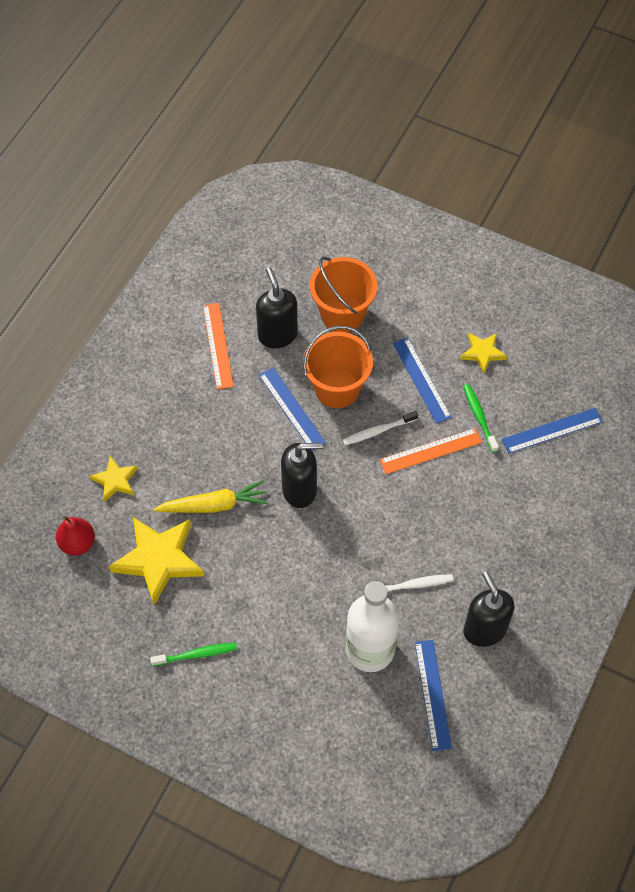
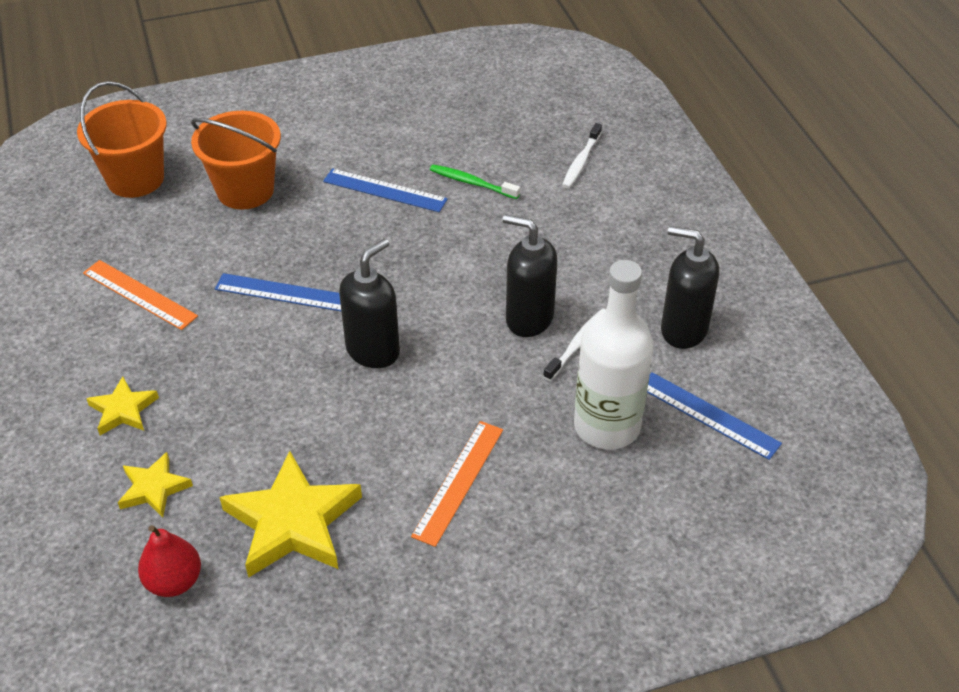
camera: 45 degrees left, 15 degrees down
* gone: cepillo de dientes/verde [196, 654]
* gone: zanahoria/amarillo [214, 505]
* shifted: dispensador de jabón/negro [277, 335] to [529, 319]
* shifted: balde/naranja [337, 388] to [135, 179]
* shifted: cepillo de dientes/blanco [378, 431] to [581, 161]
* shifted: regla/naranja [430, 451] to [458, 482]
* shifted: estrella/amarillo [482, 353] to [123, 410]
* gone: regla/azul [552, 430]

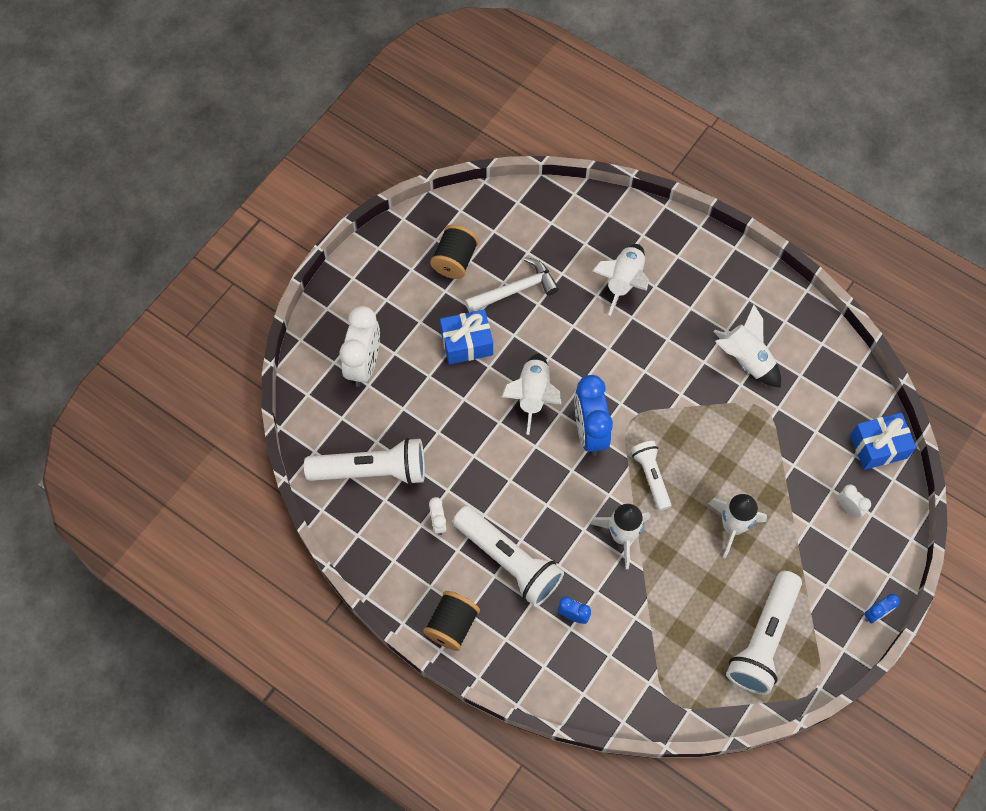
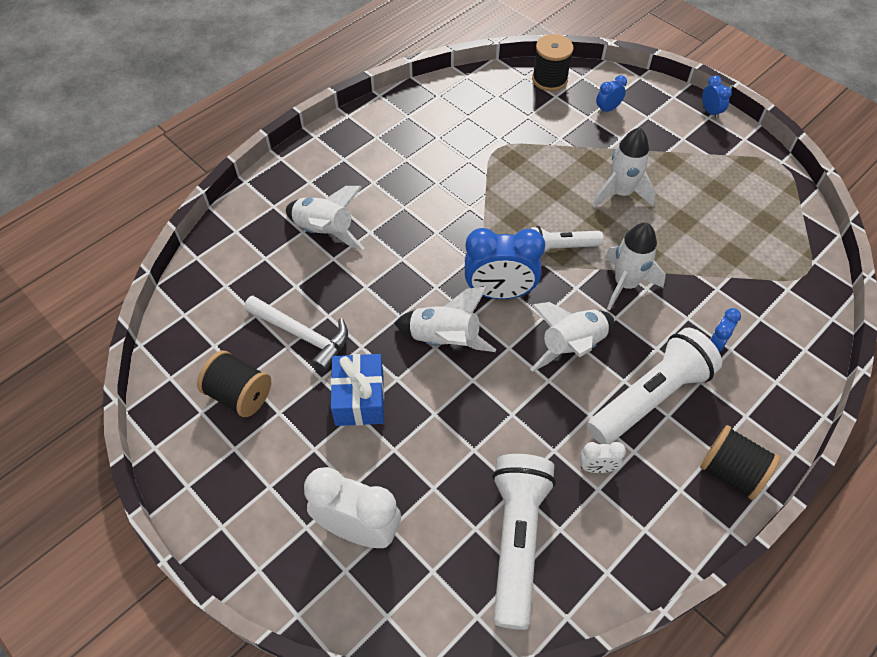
camera: 80 degrees left, 10 degrees down
* rotated: martillo/blanco [515, 290] = [302, 335] 135 degrees clockwise
* shifted: cohete/blanco [746, 360] to [572, 346]
* gone: lámpara de mano/blanco [763, 639]
* repainted: despertador/blanco [848, 508] to despertador/azul [607, 109]
* swapped: regalo/azul [878, 446] to carrete/negro [549, 79]

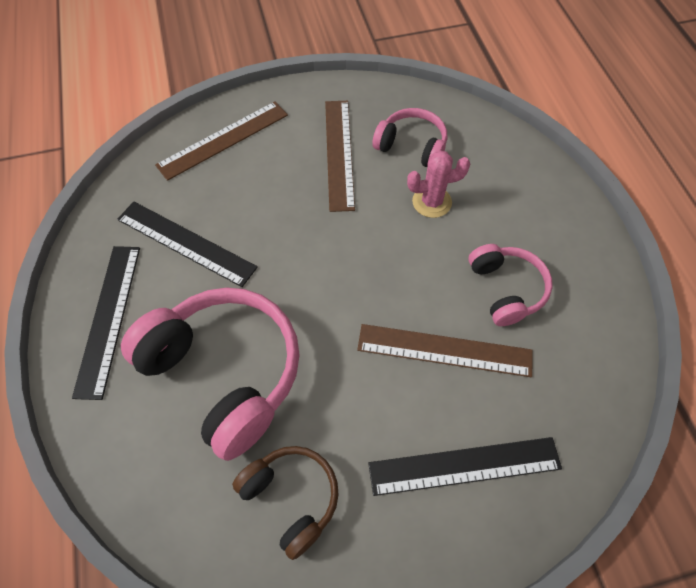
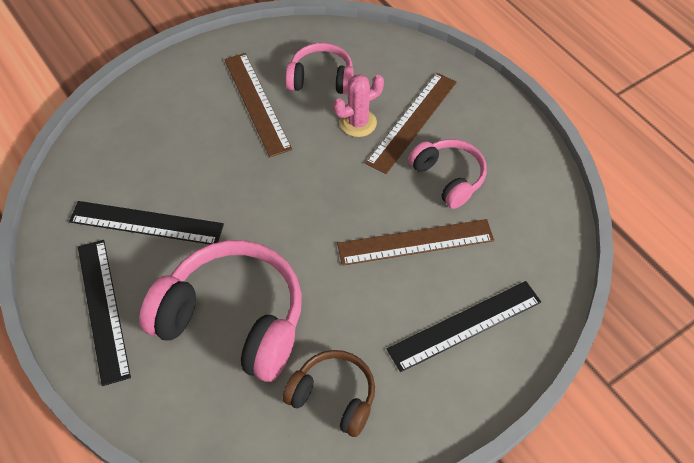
camera: 20 degrees left, 5 degrees down
* shifted: regla/marrón [223, 140] to [412, 122]

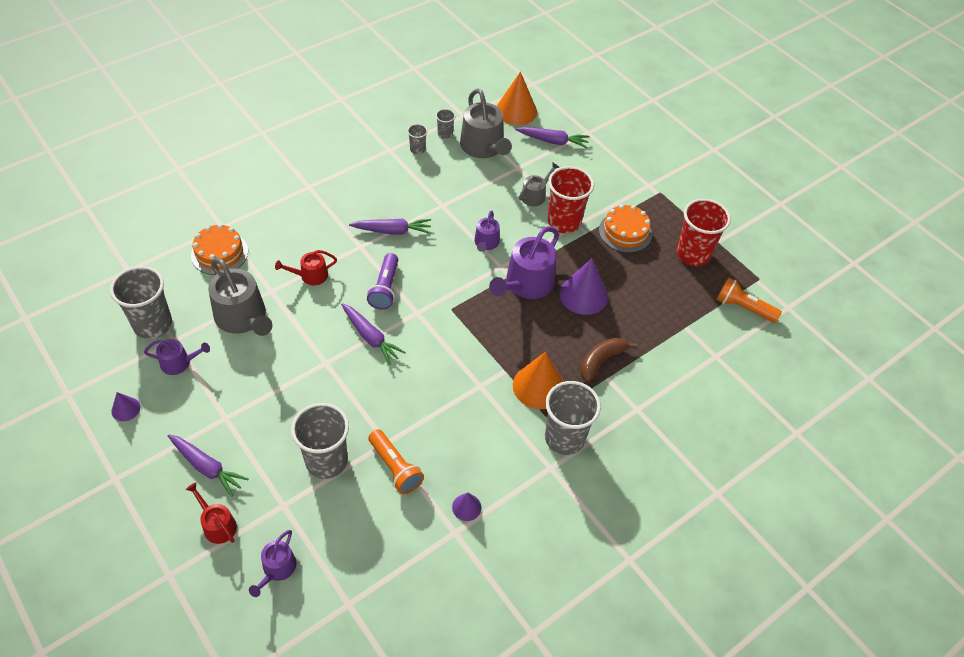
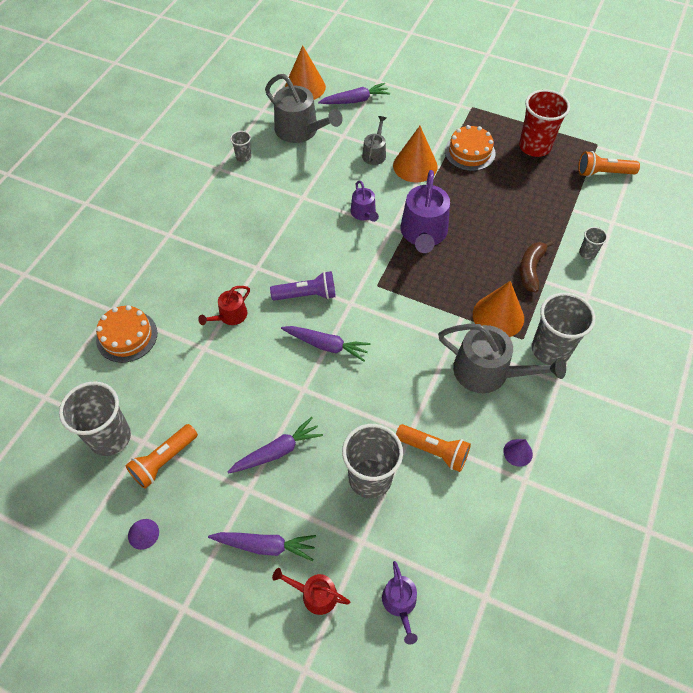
camera: 25 degrees left, 5 degrees up
* swapped: regadera/morado [179, 363] to lámpara de mano/naranja [164, 461]
* shifted: regadera/gris [243, 317] to [488, 372]
* shifted: zanahoria/morado [392, 231] to [277, 451]
* rotated: lámpara de mano/morado [385, 288] = [306, 295] 75 degrees counterclockwise
* shifted: vaso/gris [445, 134] to [587, 253]
* swapped: vaso/rojo [564, 222] to cono/naranja [415, 166]
* gone: cono/morado [583, 295]

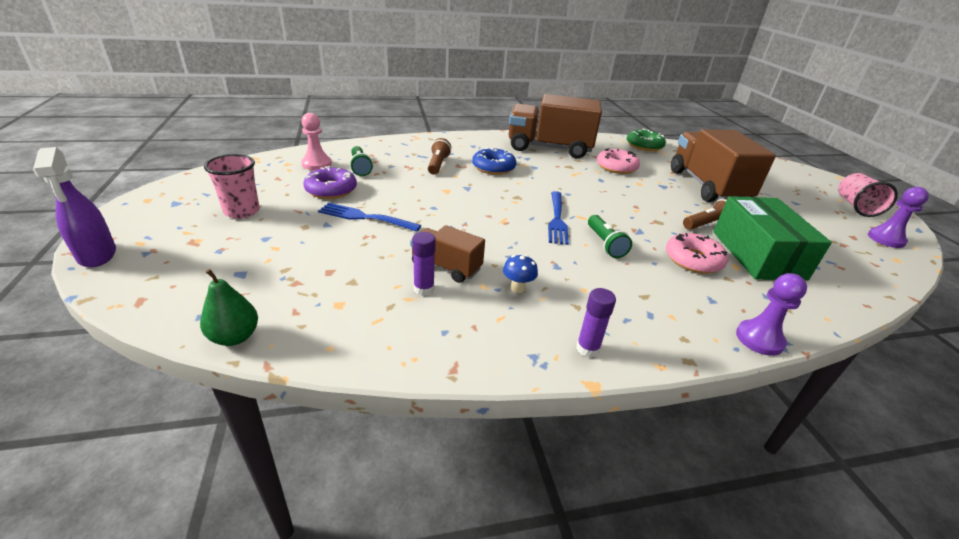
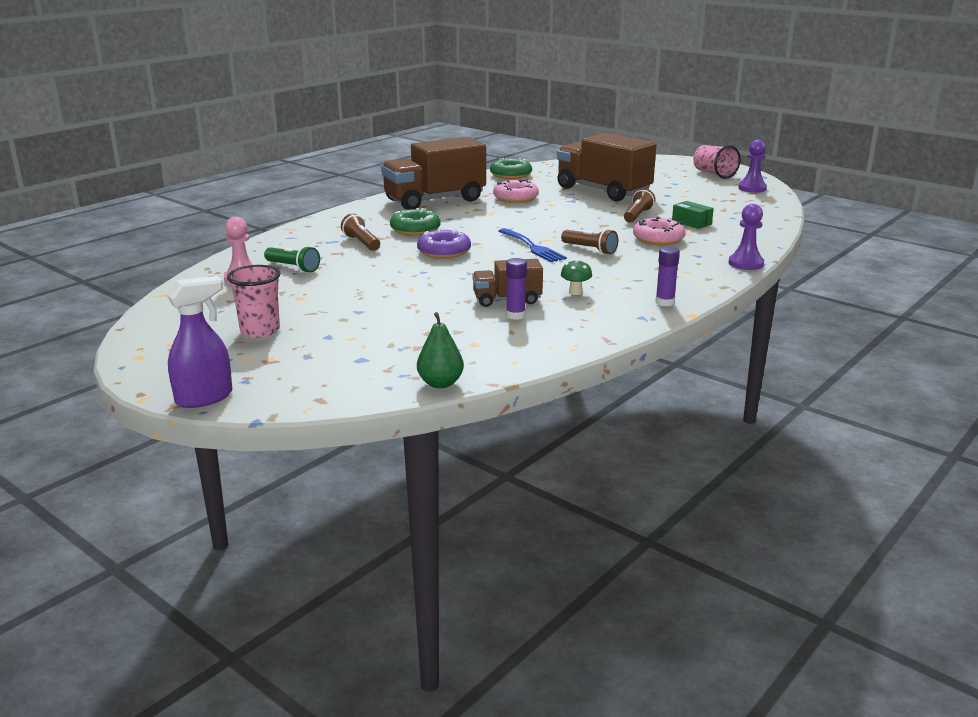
camera: 35 degrees left, 10 degrees down
* rotated: pulverizador/morado [97, 255] = [204, 398] 60 degrees counterclockwise
* shifted: rosquilla/morado [331, 190] to [444, 251]
* gone: tenedor/azul [366, 217]
* repainted: rosquilla/azul [493, 167] to rosquilla/verde [415, 229]
* repainted: seta/azul [517, 288] to seta/verde [575, 292]
* repainted: lámpara de mano/verde [605, 244] to lámpara de mano/marrón [590, 250]
* scaled: caja/verde [757, 254] = [691, 222] x0.45

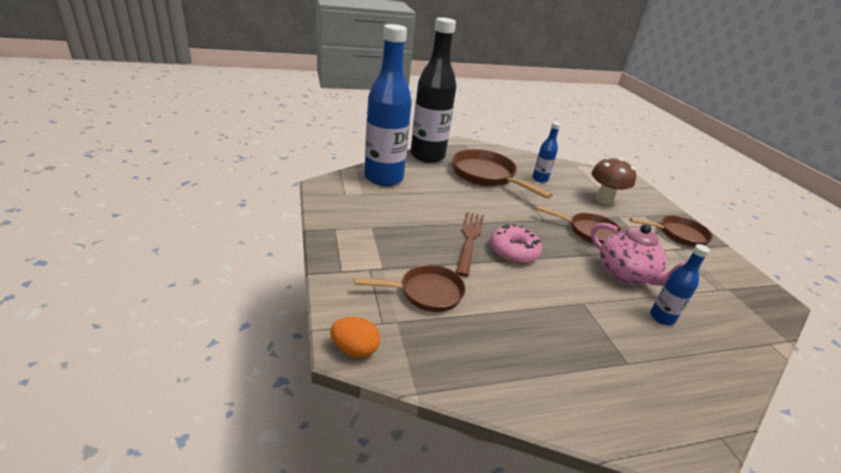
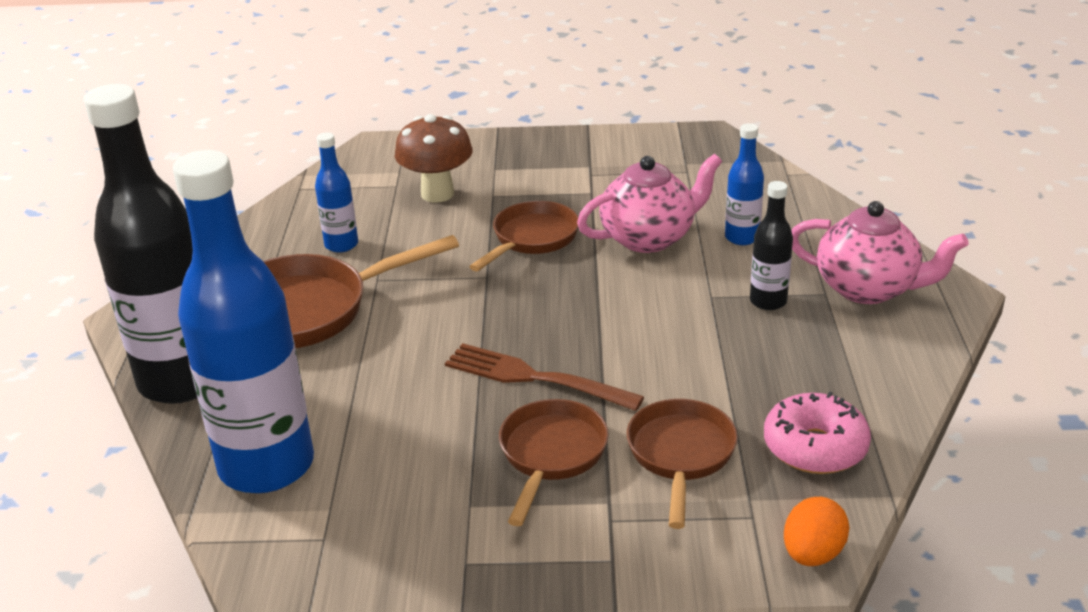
camera: 70 degrees left, 0 degrees up
* shifted: rosquilla/rosa [513, 251] to [815, 447]
* shifted: sartén/marrón [678, 234] to [551, 455]
* new: botella/negro [768, 301]
* new: tetera/rosa [868, 289]

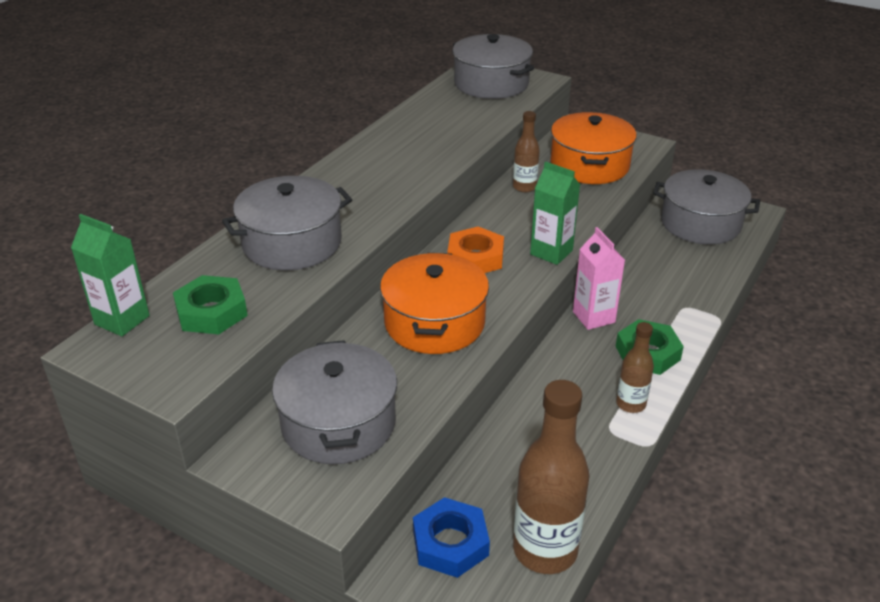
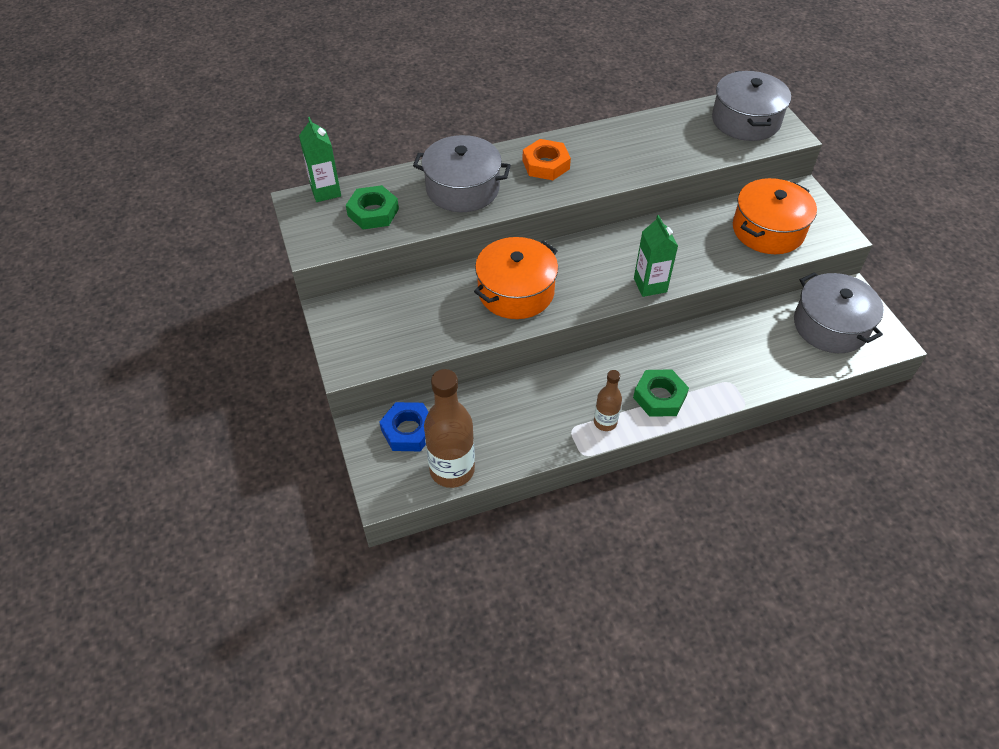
camera: 40 degrees right, 15 degrees up
* gone: olla/gris [338, 423]
* shifted: tuerca/naranja [475, 257] to [546, 164]
* gone: botella/marrón [524, 187]
* gone: cartón de leche/rosa [593, 317]

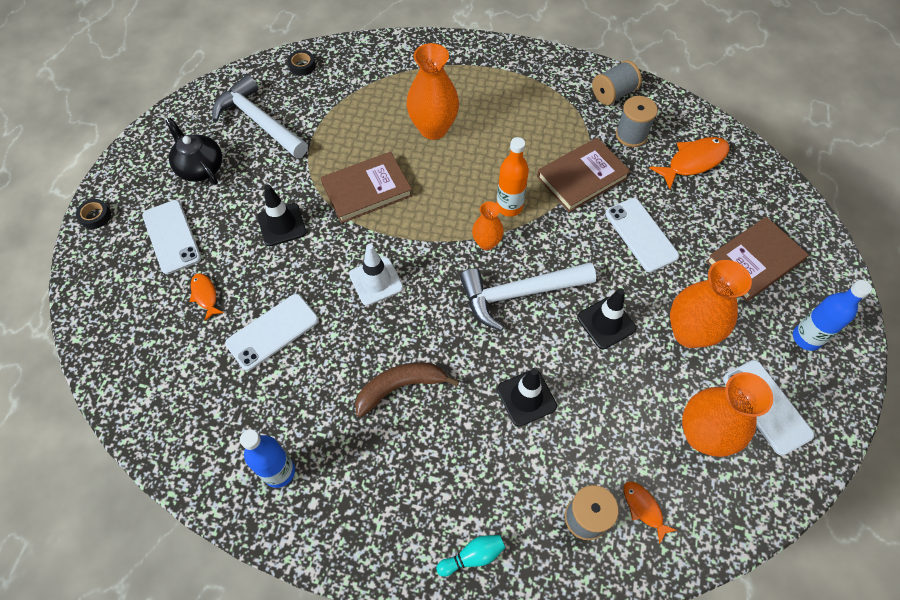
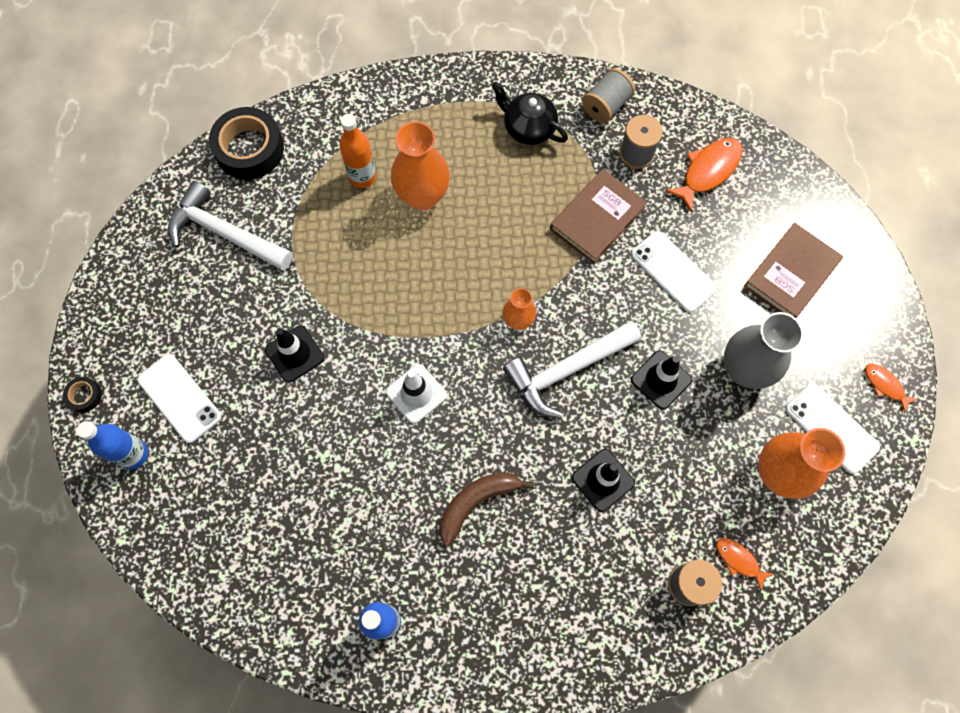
camera: 15 degrees left, 10 degrees up
* shifted: tetera/negro [200, 167] to [528, 128]
* shifted: pez/naranja [205, 295] to [885, 385]
* gone: móvil/blanco [272, 332]
* scaled: cinta adhesiva/negro [302, 66] = [249, 149] x2.24
* gone: libro/marrón [367, 190]
* gone: bolo/turquesa [473, 556]
* shifted: botella/naranja [509, 207] to [362, 177]
* repainted: florero/naranja [689, 333] to florero/gris [744, 369]
* shifted: botella/azul [806, 338] to [134, 454]

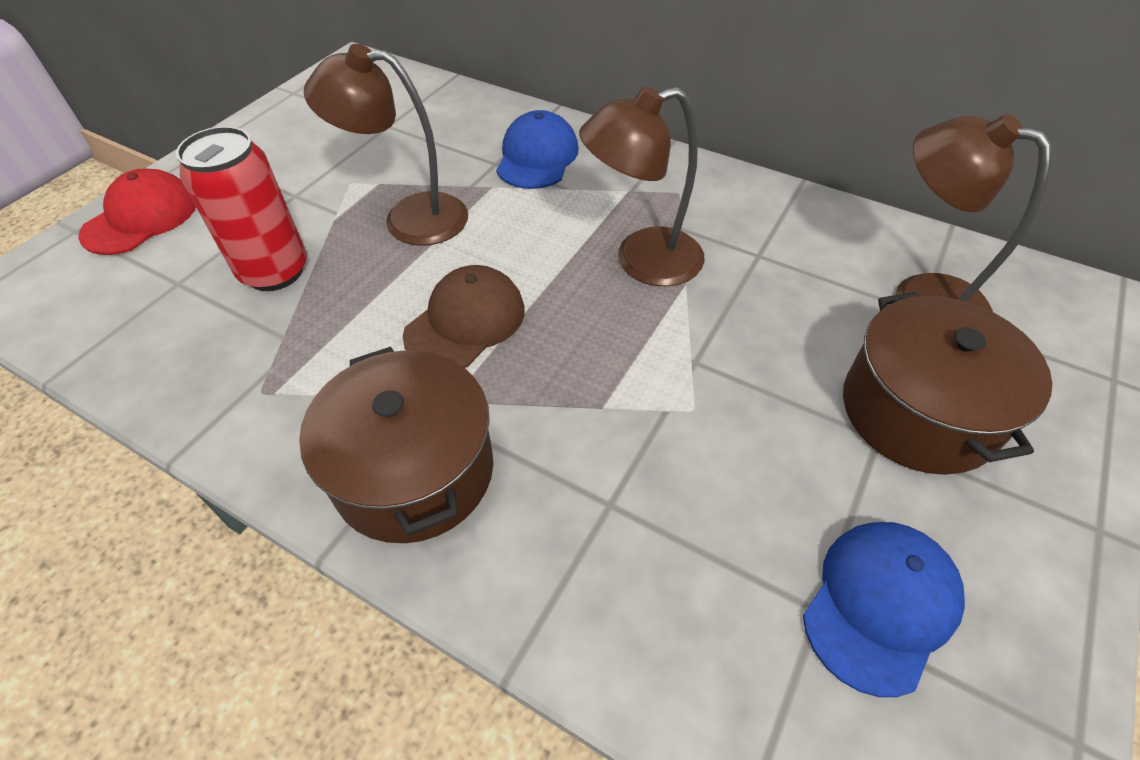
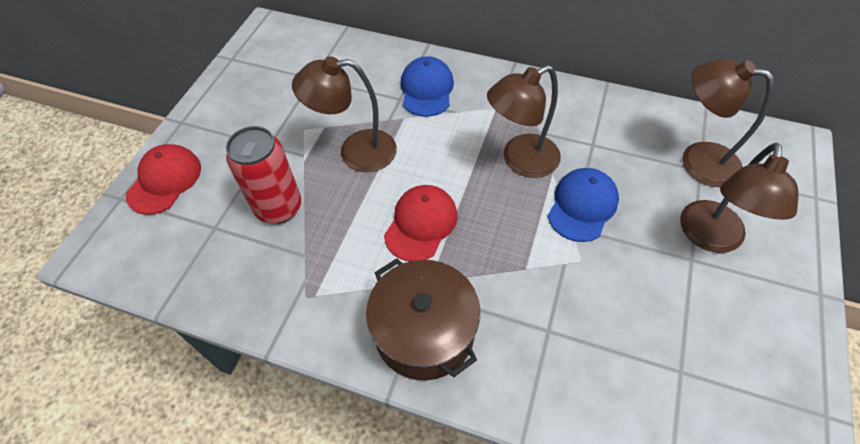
camera: 10 degrees left, 5 degrees up
* repainted: gorra/marrón [465, 322] to gorra/rojo [421, 224]
* shifted: gorra/azul [880, 605] to [582, 206]
* swapped: olla/marrón [918, 411] to lámpara/marrón [710, 238]

